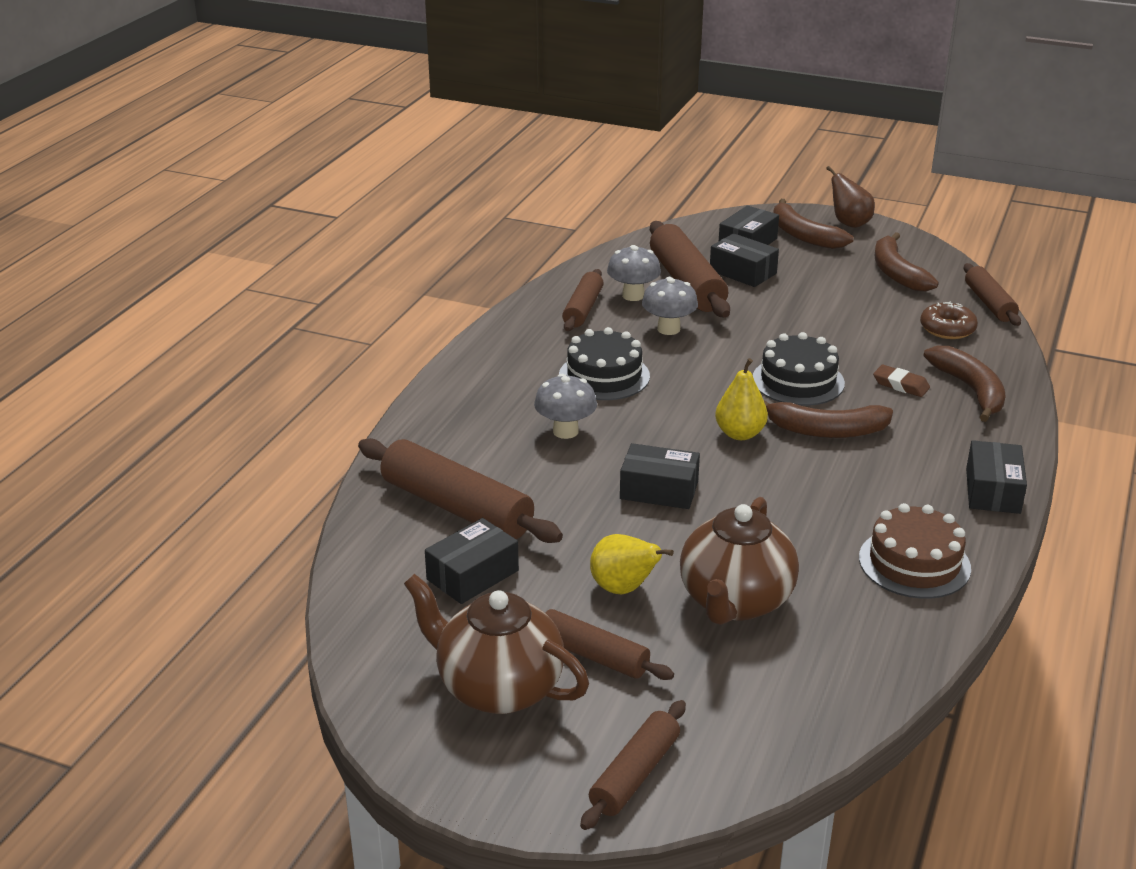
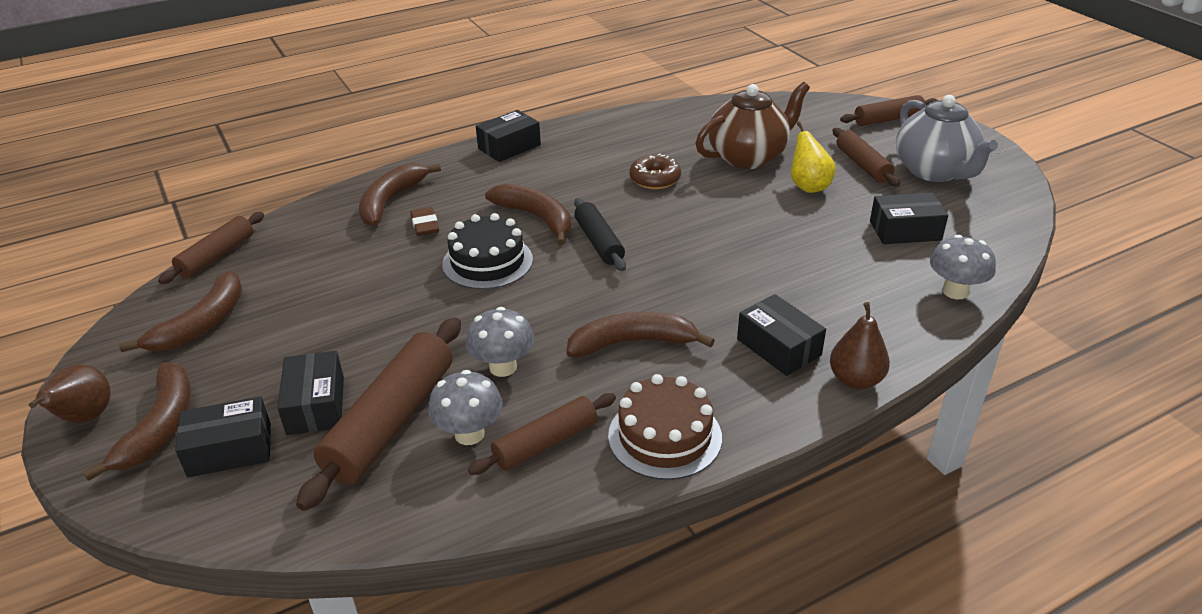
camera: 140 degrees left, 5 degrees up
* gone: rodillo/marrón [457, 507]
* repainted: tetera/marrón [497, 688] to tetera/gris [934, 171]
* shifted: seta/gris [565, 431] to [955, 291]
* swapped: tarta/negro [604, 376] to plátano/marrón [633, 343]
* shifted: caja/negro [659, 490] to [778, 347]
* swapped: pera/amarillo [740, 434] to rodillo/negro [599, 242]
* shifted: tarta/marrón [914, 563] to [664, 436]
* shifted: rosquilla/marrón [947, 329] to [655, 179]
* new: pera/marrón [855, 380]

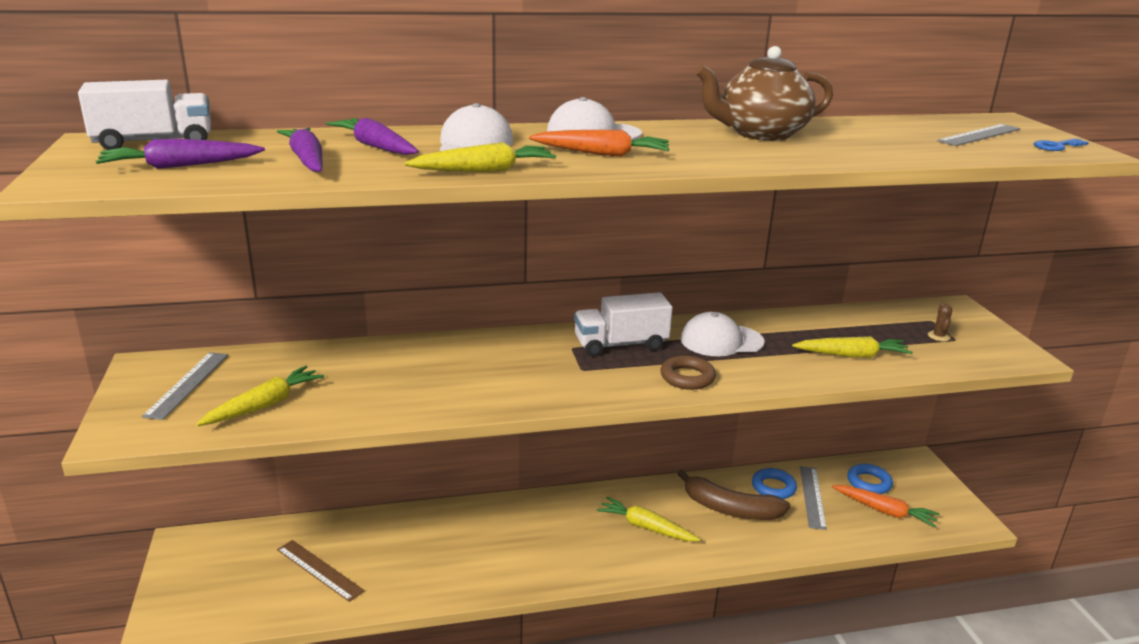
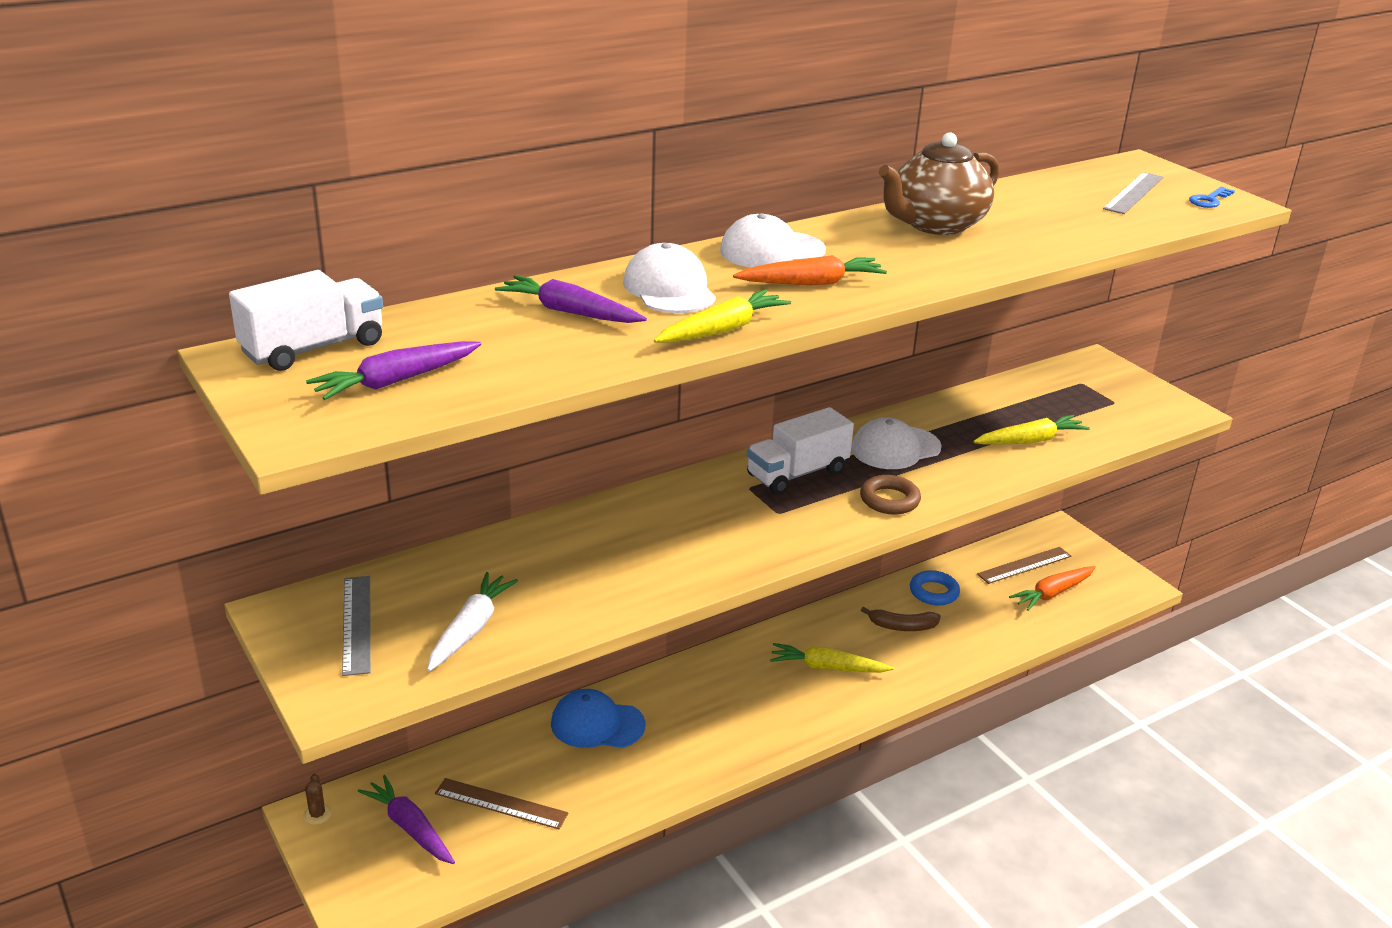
camera: 20 degrees left, 5 degrees up
* repainted: zanahoria/amarillo [265, 405] to zanahoria/blanco [471, 629]
* shifted: zanahoria/morado [307, 160] to [410, 827]
* scaled: plátano/marrón [730, 509] = [902, 626] x0.61
* gone: regla/gris [812, 497]
* rotated: zanahoria/naranja [884, 511] = [1052, 593] 135 degrees clockwise
* swapped: anillo/azul [869, 483] to regla/marrón [1024, 565]
* shifted: cactus/marrón [938, 336] to [317, 814]
* new: gorra/azul [597, 724]

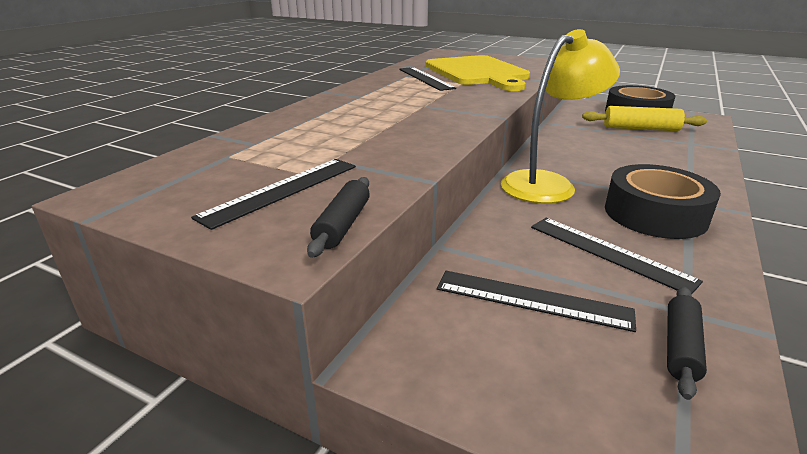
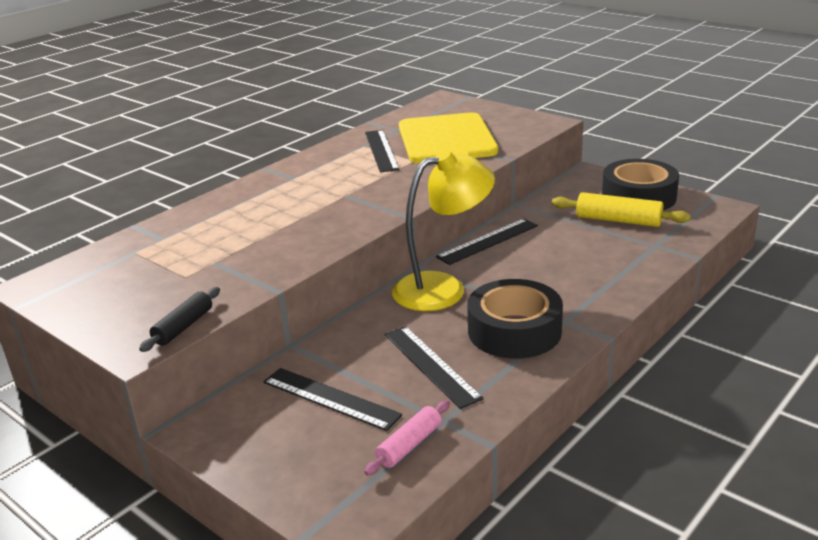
camera: 15 degrees right, 0 degrees up
* shifted: regla/negro [282, 190] to [488, 241]
* repainted: rodillo/negro [680, 347] to rodillo/rosa [409, 445]

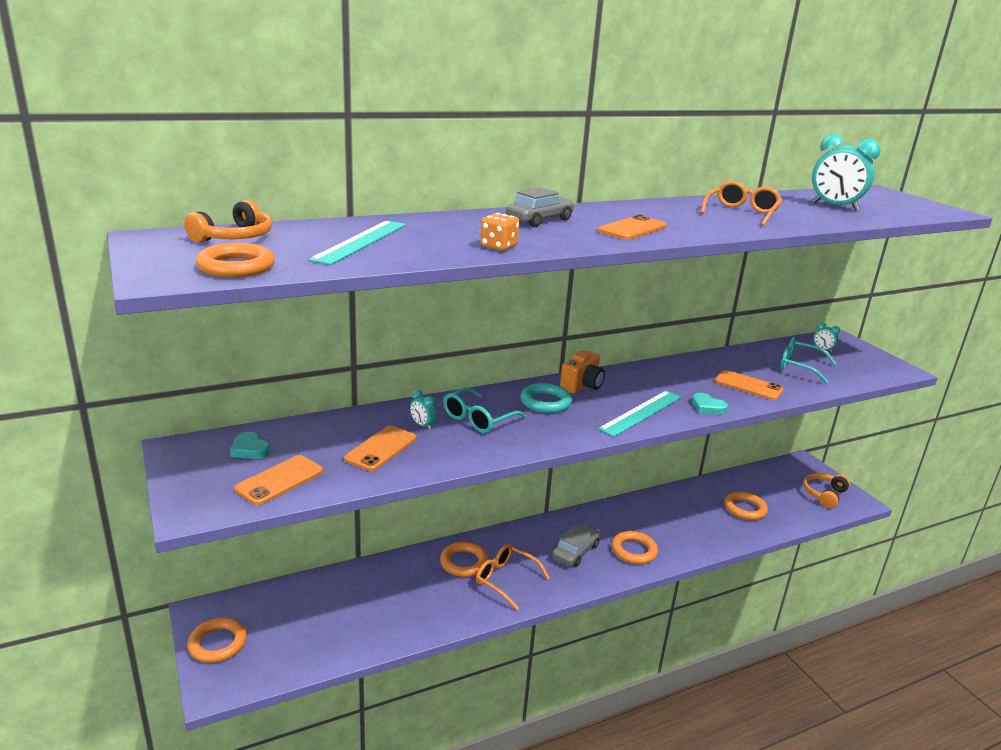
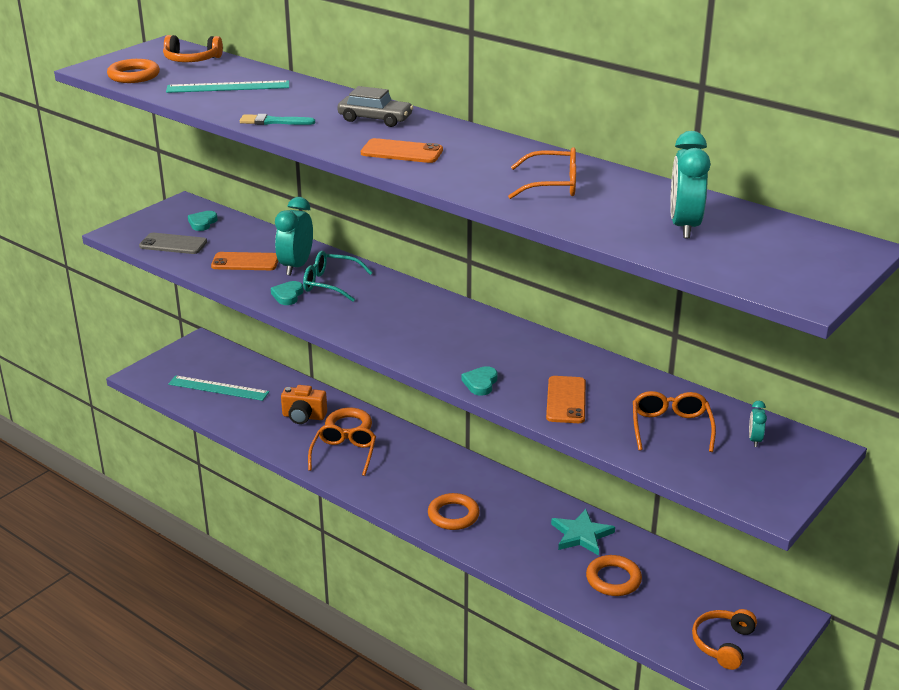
camera: 65 degrees right, 5 degrees up
* gone: anillo/naranja [217, 643]
* repainted: móvil/naranja [280, 480] to móvil/gris [173, 244]
* scaled: despertador/turquesa [422, 425] = [296, 266] x2.12
* swapped: dado/naranja [498, 247] to pincel/turquesa [273, 122]
* gone: anillo/turquesa [545, 402]
* gone: coche/gris [576, 551]
* shifted: cámara/naranja [582, 386] to [303, 417]
* shifted: regla/turquesa [641, 413] to [218, 388]
* repainted: gafas/turquesa [800, 366] to gafas/naranja [671, 428]
* rotated: auriculares/naranja [824, 494] = [723, 644] 75 degrees counterclockwise
* new: corazón/turquesa [288, 295]
* new: estrella/turquesa [581, 535]

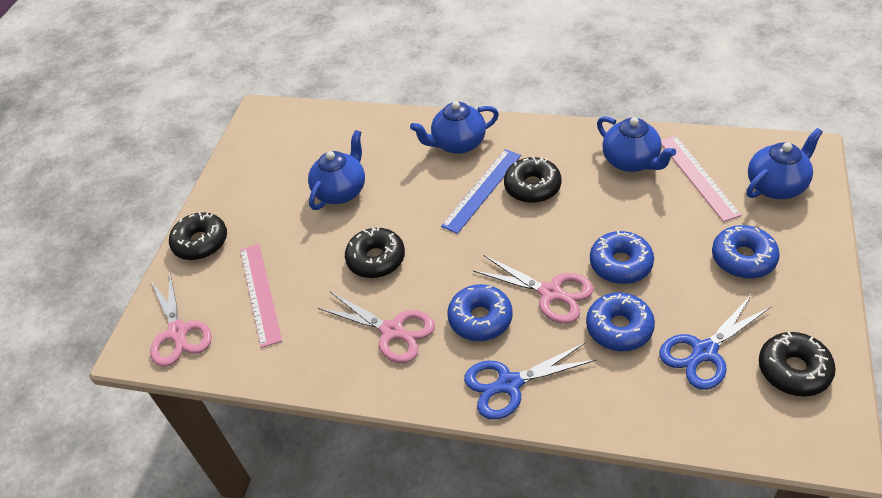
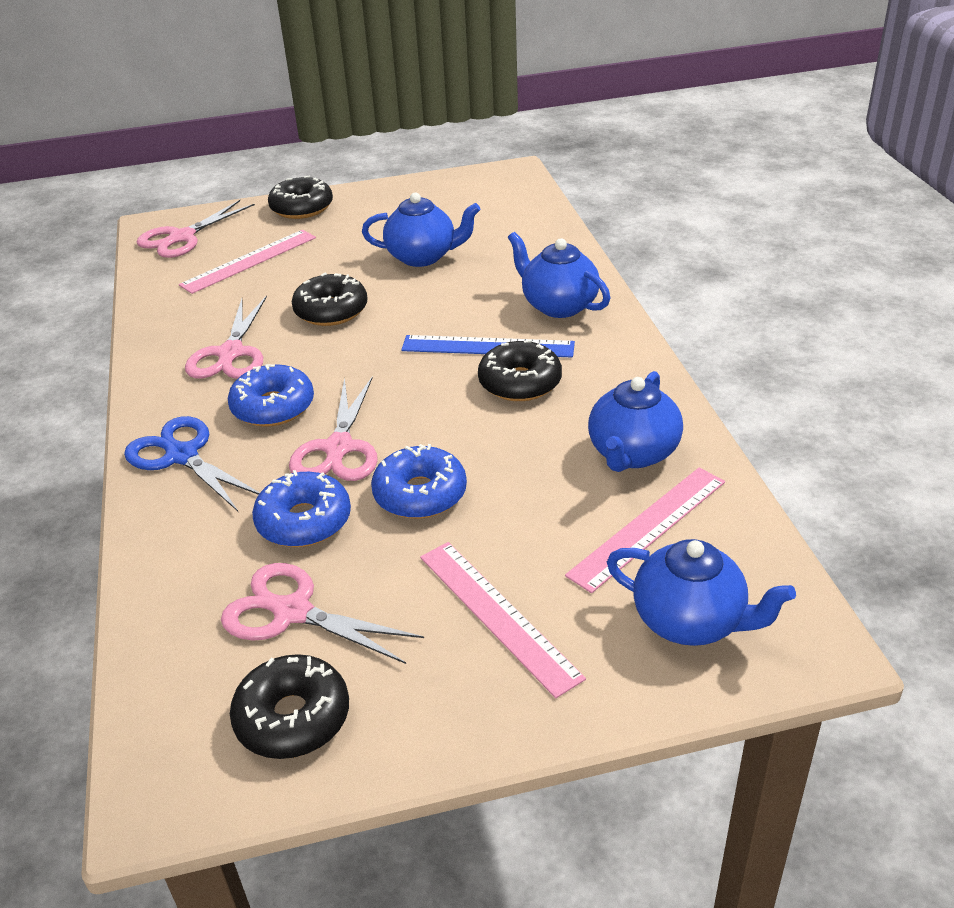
camera: 60 degrees right, 10 degrees down
* repainted: tijeras/azul [704, 352] to tijeras/rosa [293, 612]
* swapped: rosquilla/azul [743, 258] to regla/rosa [497, 615]

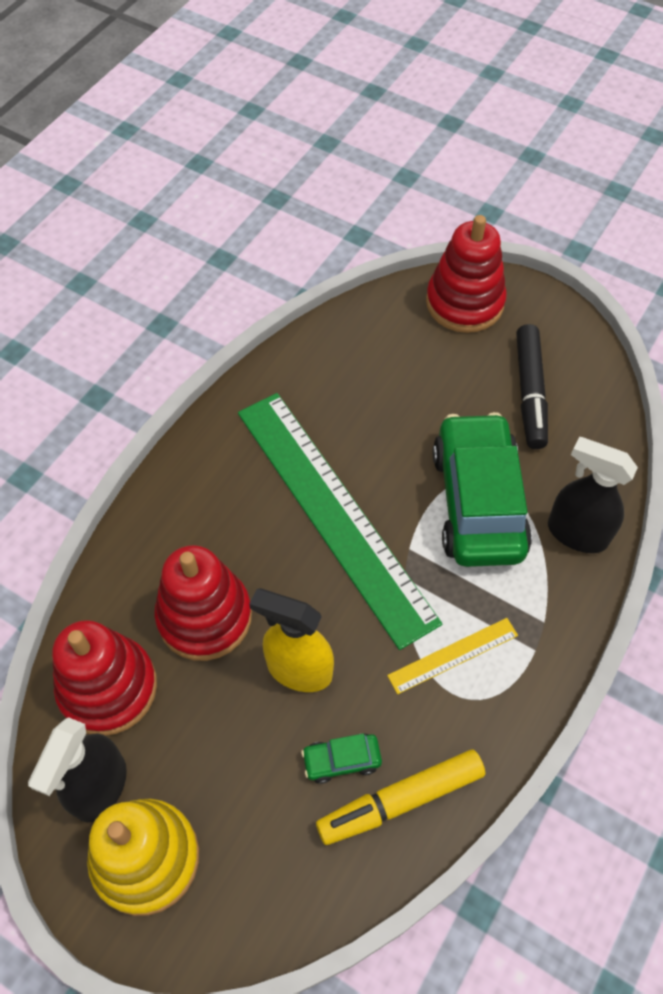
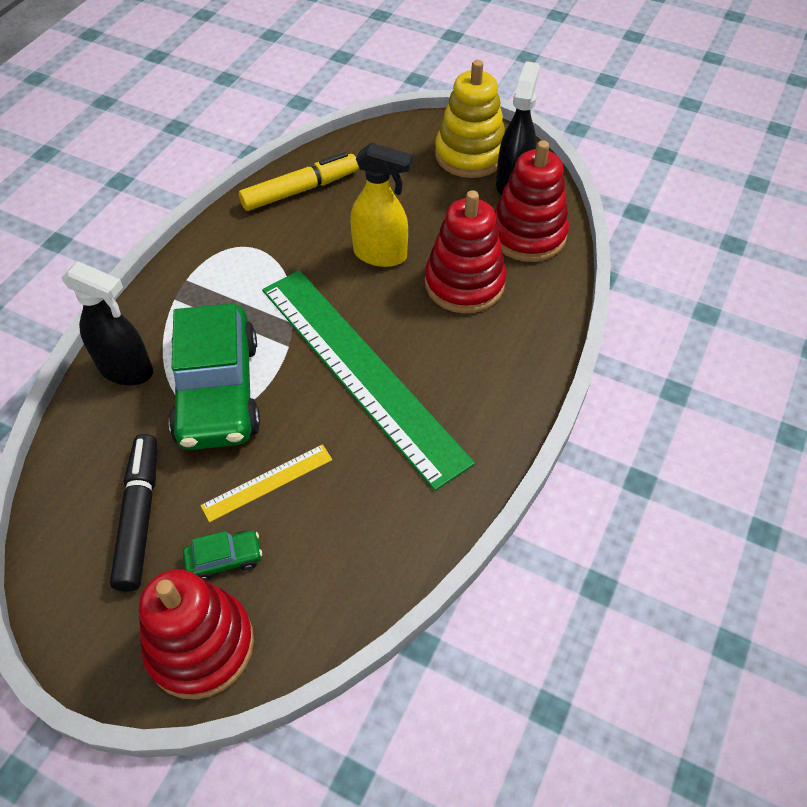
camera: 175 degrees right, 5 degrees down
* shifted: coche/verde [341, 760] to [224, 559]
* shifted: regla/amarillo [453, 655] to [267, 482]

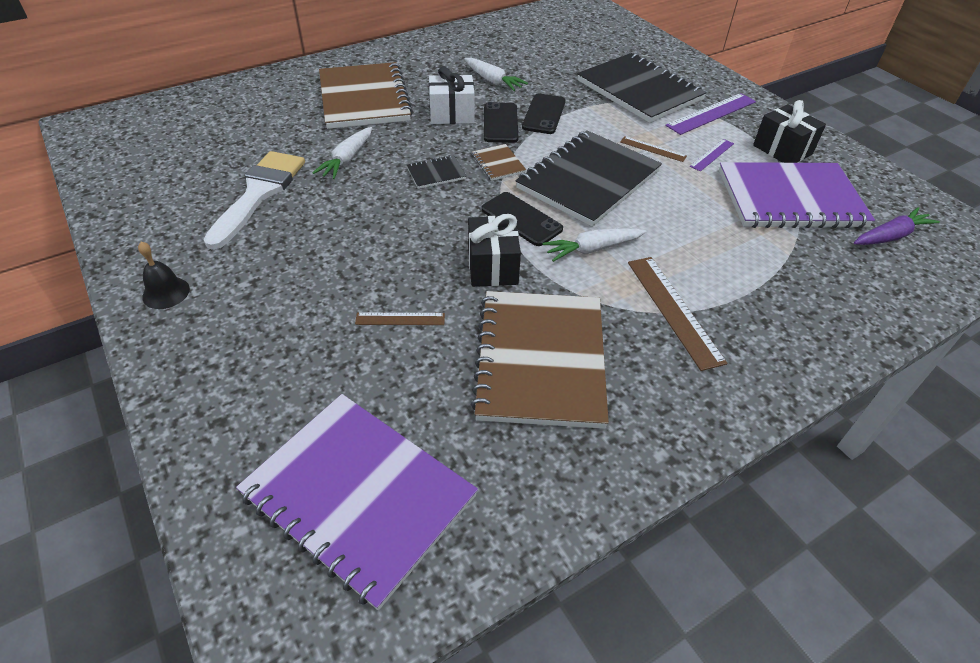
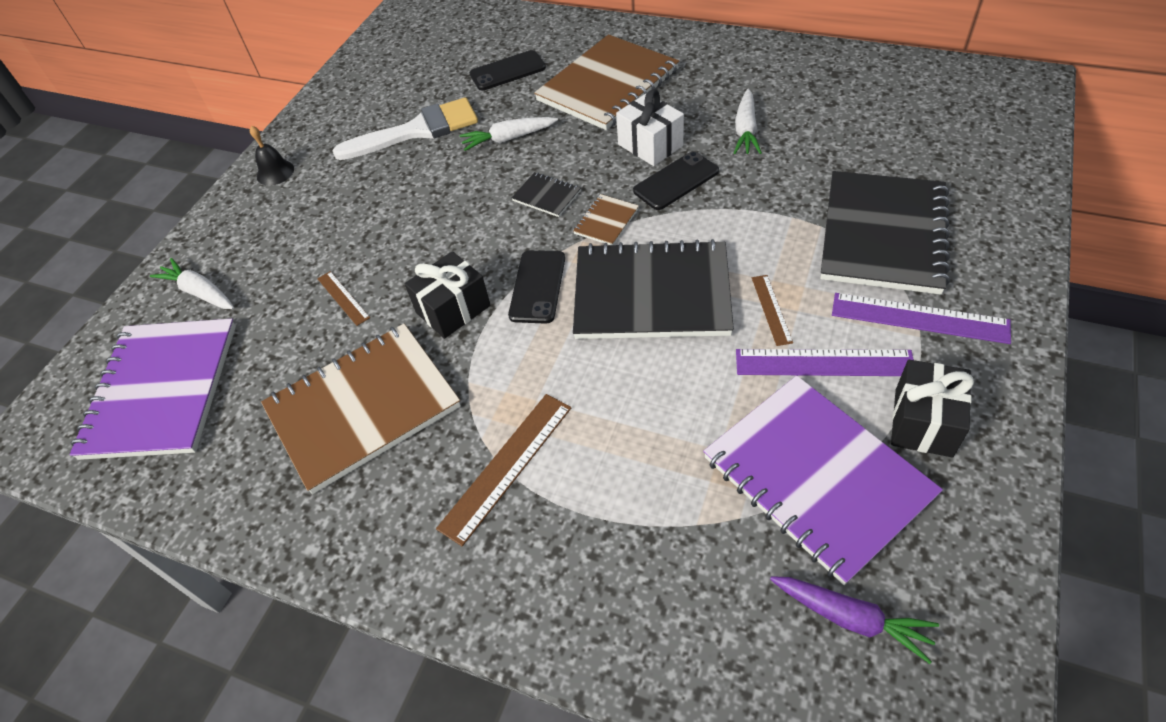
camera: 60 degrees right, 5 degrees up
* shifted: móvil/negro [544, 114] to [508, 71]
* shifted: zanahoria/blanco [593, 249] to [200, 292]
* scaled: regla/morado [712, 155] = [824, 363] x1.79

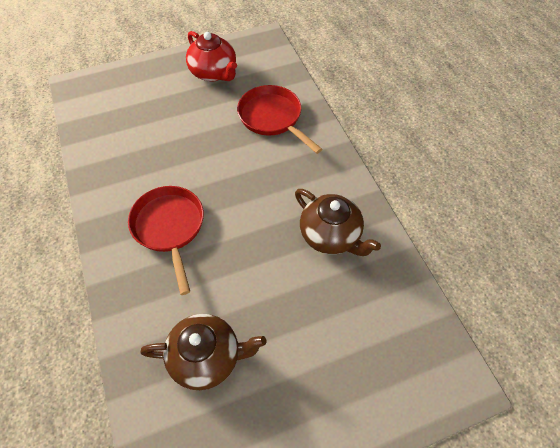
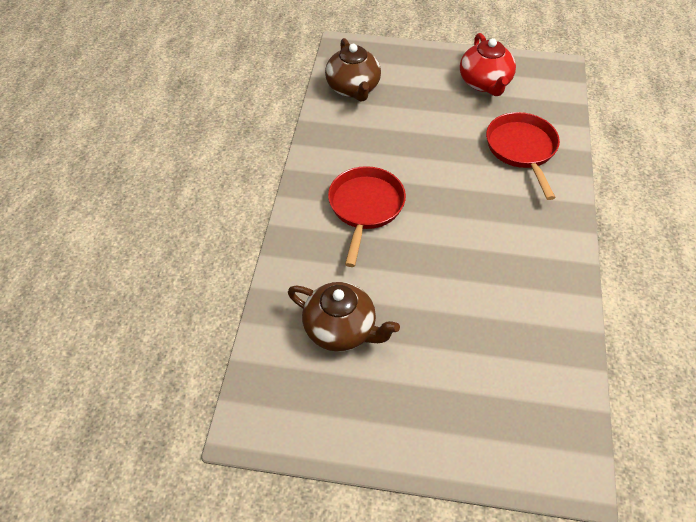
camera: 30 degrees right, 5 degrees down
* shifted: tetera/marrón [331, 235] to [353, 88]

